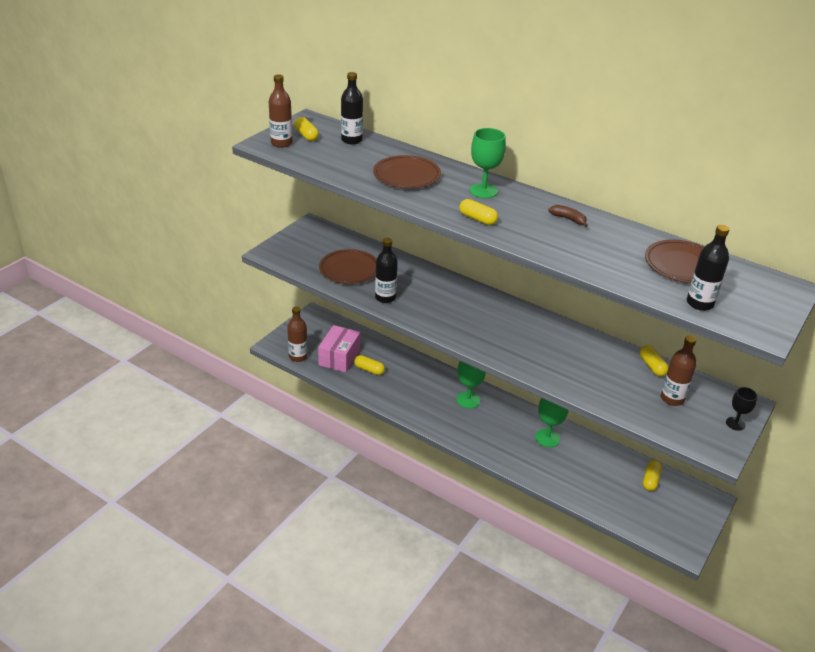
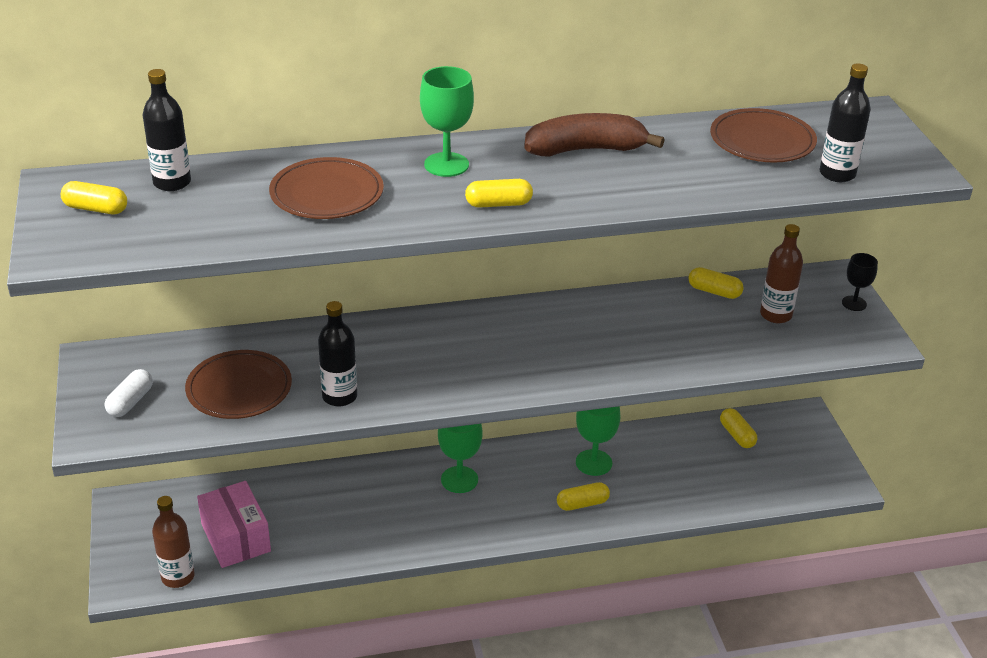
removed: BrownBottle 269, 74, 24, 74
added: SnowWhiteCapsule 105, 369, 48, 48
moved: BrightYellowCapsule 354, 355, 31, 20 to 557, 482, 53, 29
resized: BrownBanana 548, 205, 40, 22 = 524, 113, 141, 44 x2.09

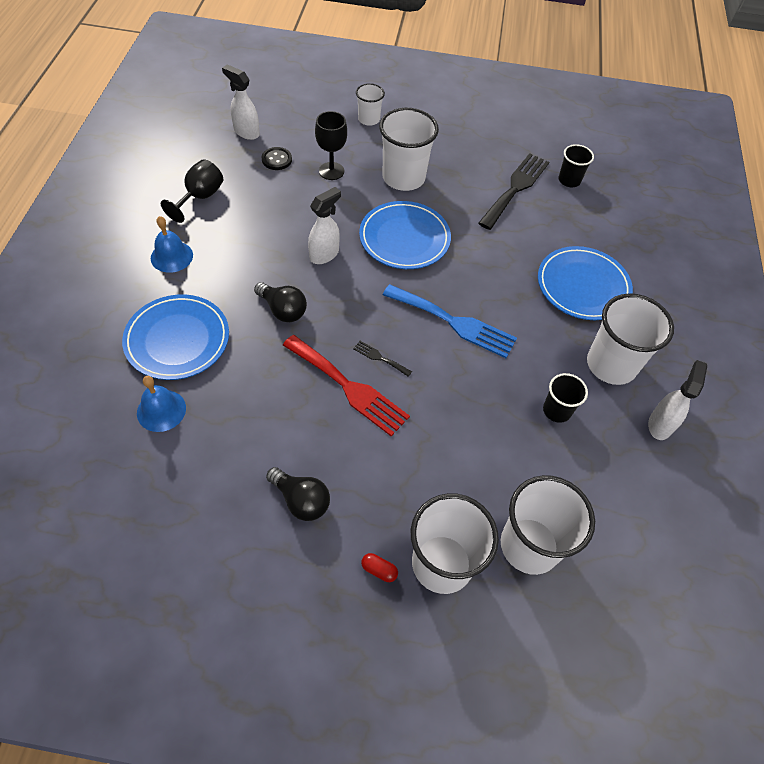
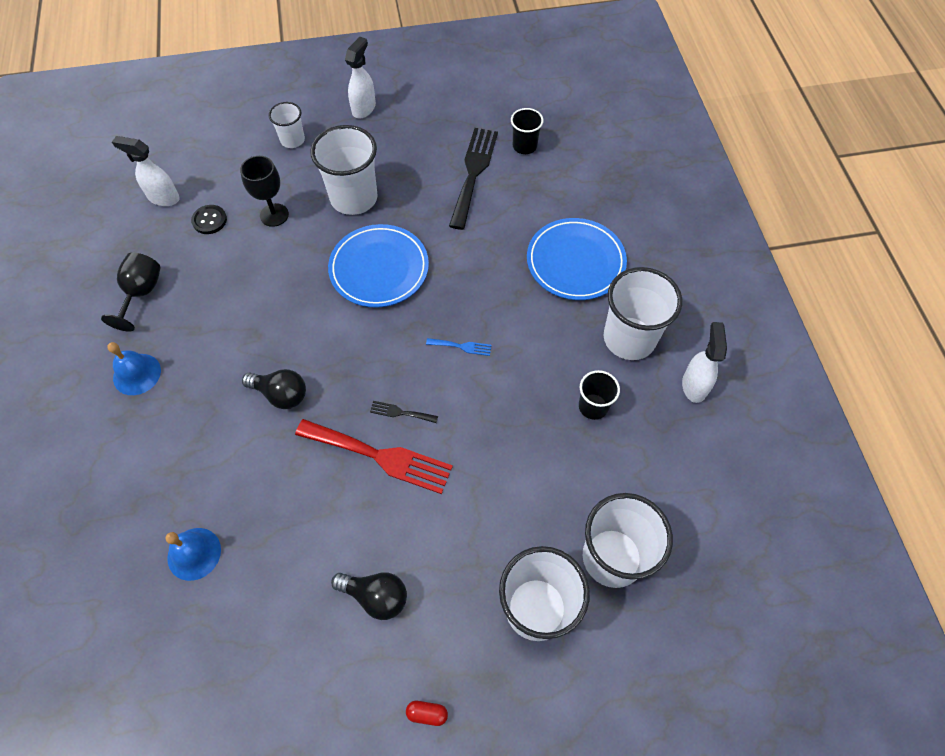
removed: CobaltFlatDish 122, 294, 107, 86
moved: SnowWhiteSprayCleaner 308, 187, 33, 77 to 345, 37, 31, 81; CrimsonCapsule 361, 553, 37, 29 to 406, 701, 42, 25
resized: CobaltDinnerFork 383, 284, 134, 74 = 426, 338, 66, 18 x0.43

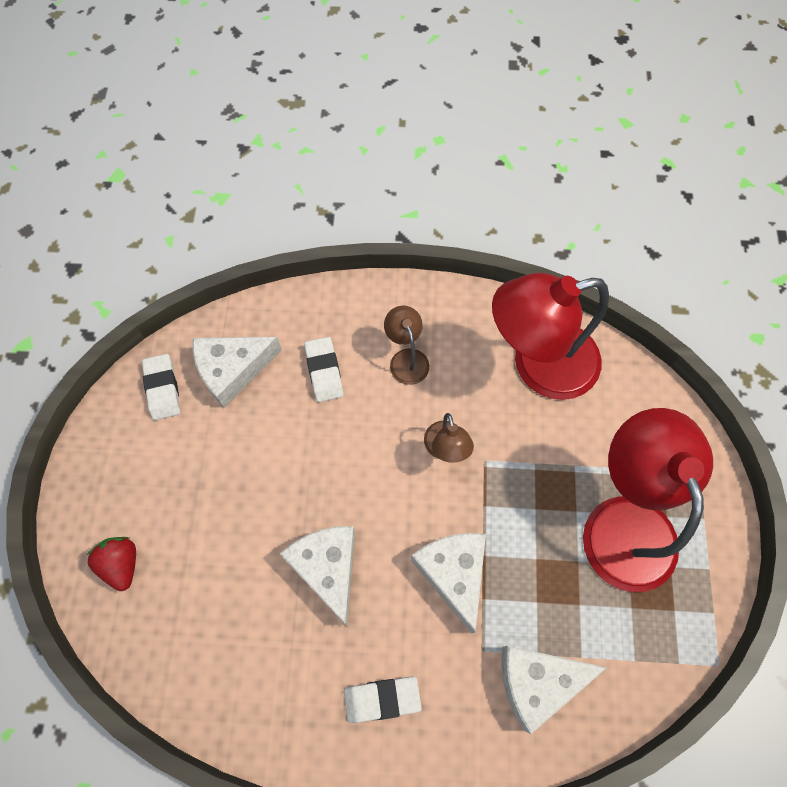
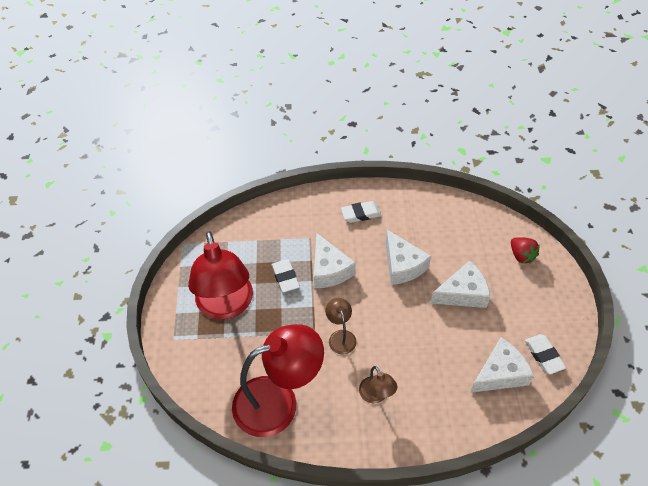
moved: SnowWhiteEraser 304, 337, 40, 65 to 271, 259, 29, 34; SnowWhitePieceOfCheese 501, 646, 106, 88 to 430, 260, 60, 48

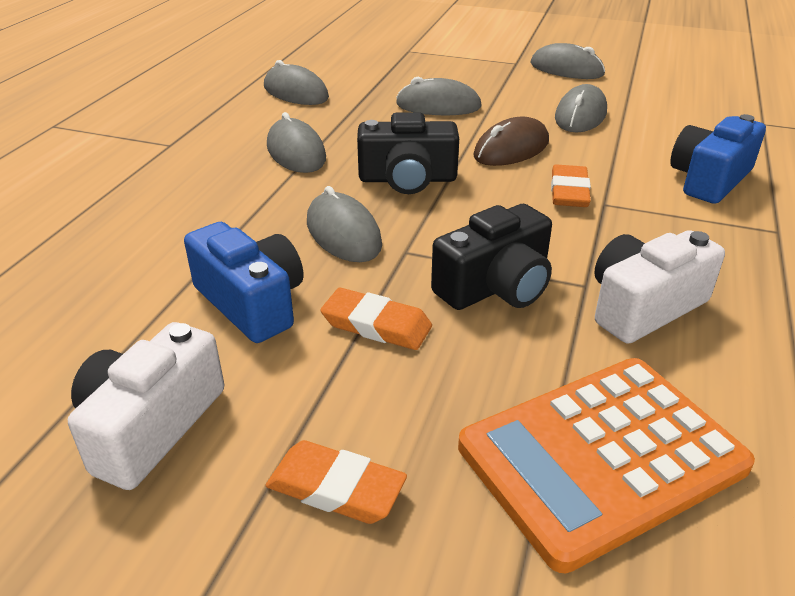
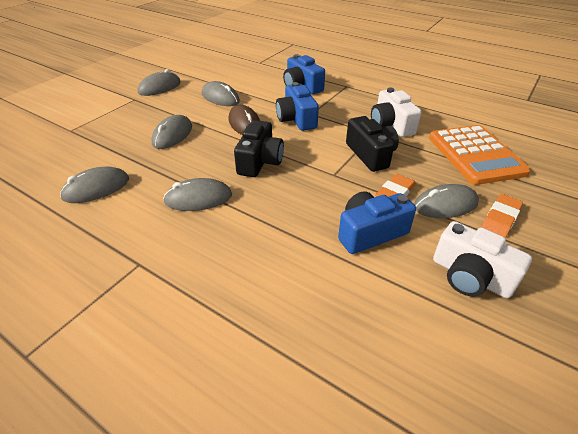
moved: AshGreyComputerMouse 307, 186, 75, 76 to 414, 184, 65, 34
replaced: OrangeColouredEraser 551, 164, 40, 43 to CobaltCamera 276, 82, 43, 49

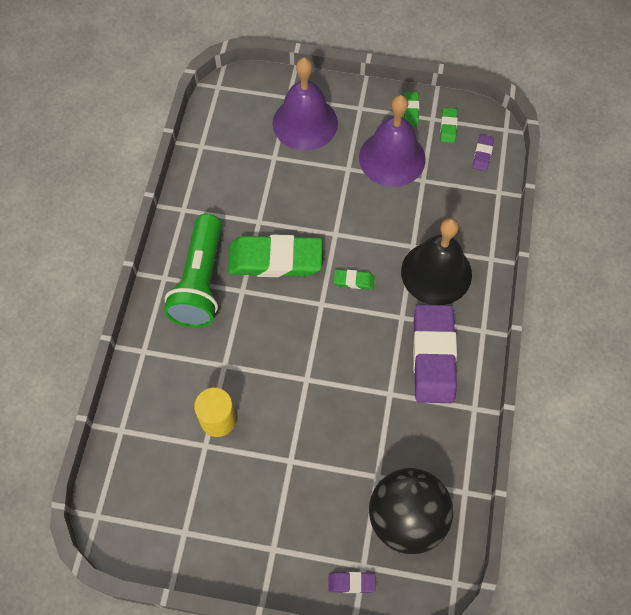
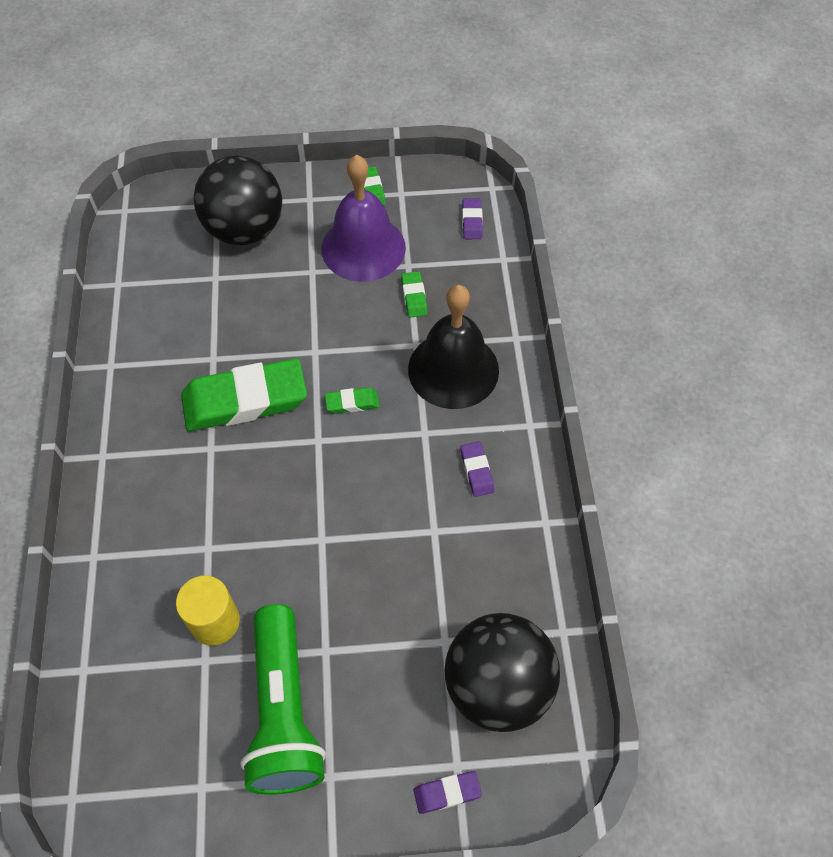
moved: GreenPocketTorch 164, 214, 58, 114 to 240, 604, 86, 191; GreenEraser 440, 108, 18, 35 to 401, 271, 27, 47
replaced: PurpleSchoolBell 273, 58, 65, 93 to BlackBall 194, 155, 88, 90
resized: PurpleEraser 413, 304, 44, 99 = 461, 442, 33, 55 x0.43

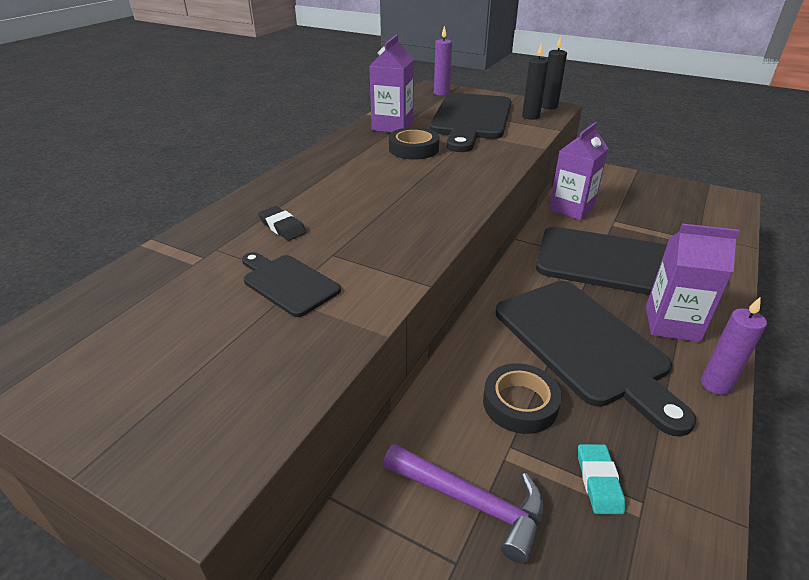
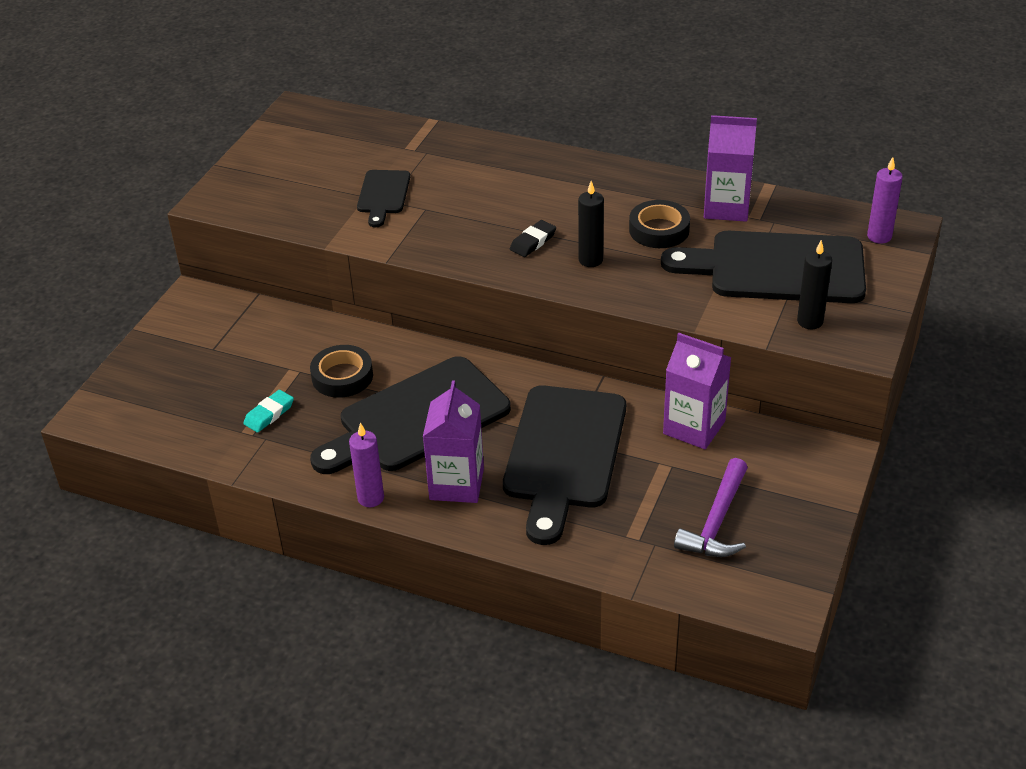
moved: BlackEraser 258, 206, 49, 35 to 510, 220, 46, 37; PurpleClawHammer 383, 444, 161, 120 to 674, 458, 74, 99; BlackWaxCandle 542, 36, 25, 73 to 578, 181, 26, 86
turned: BlackCuttingBoard 242, 252, 99, 65 = 357, 170, 53, 57 150 degrees clockwise; TealEraser 578, 444, 47, 70 = 243, 390, 51, 43 45 degrees counterclockwise

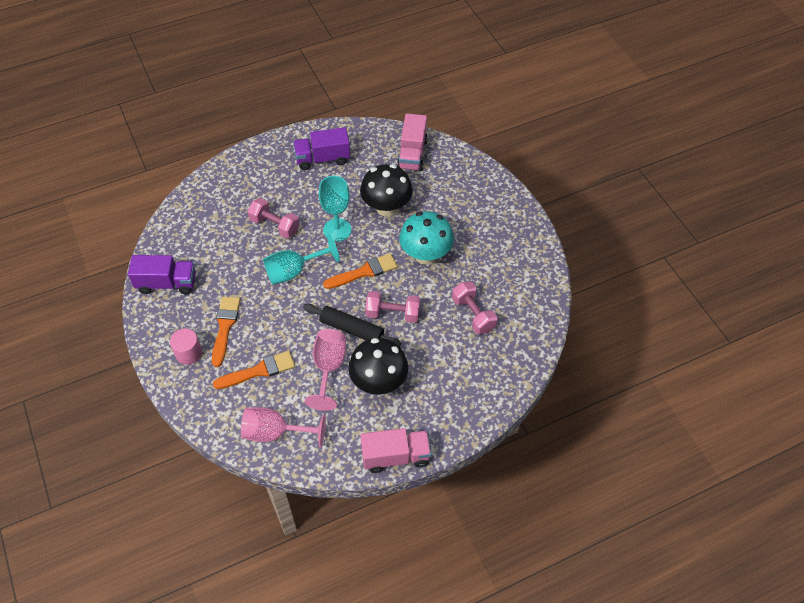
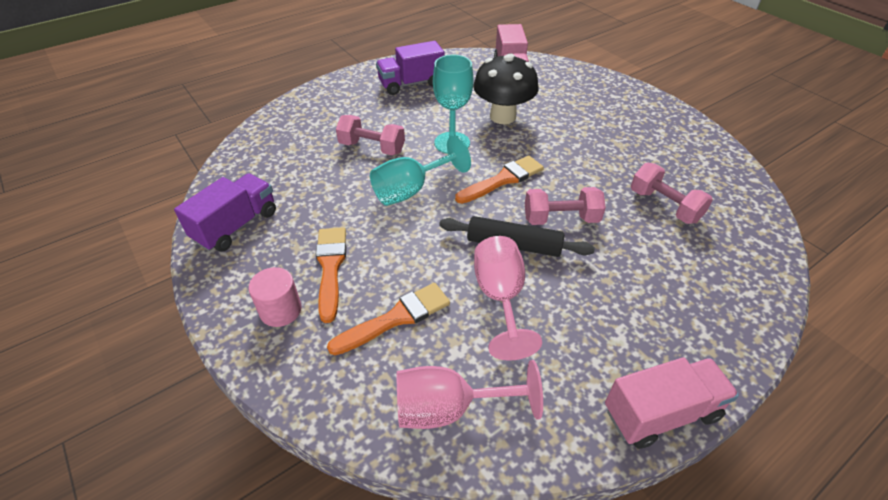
removed: BlackMushroom 348, 338, 60, 57; TealMushroom 399, 211, 55, 54
turned: PurpleTruck 128, 255, 68, 39 = 174, 173, 102, 79 45 degrees counterclockwise

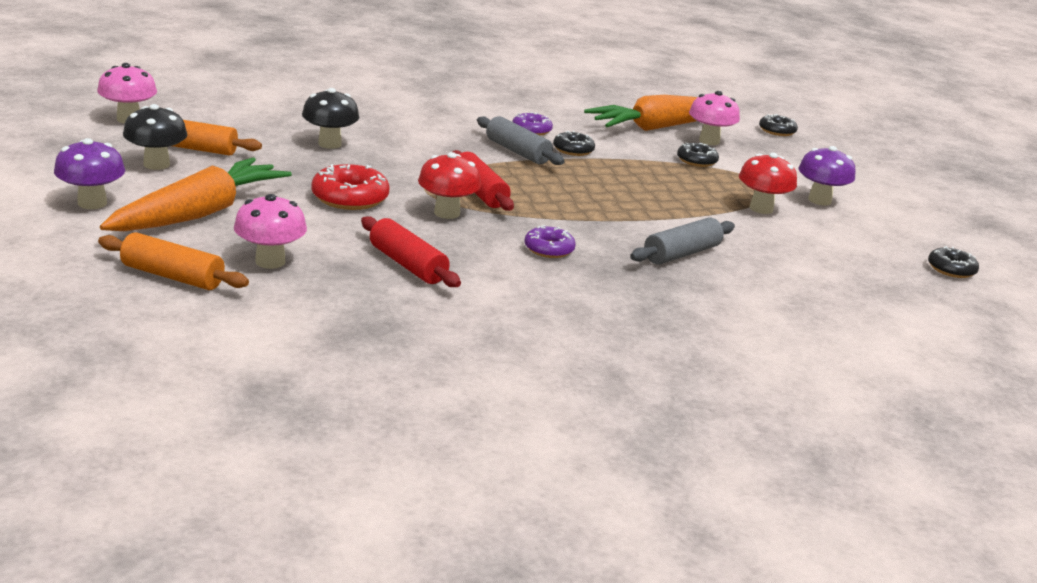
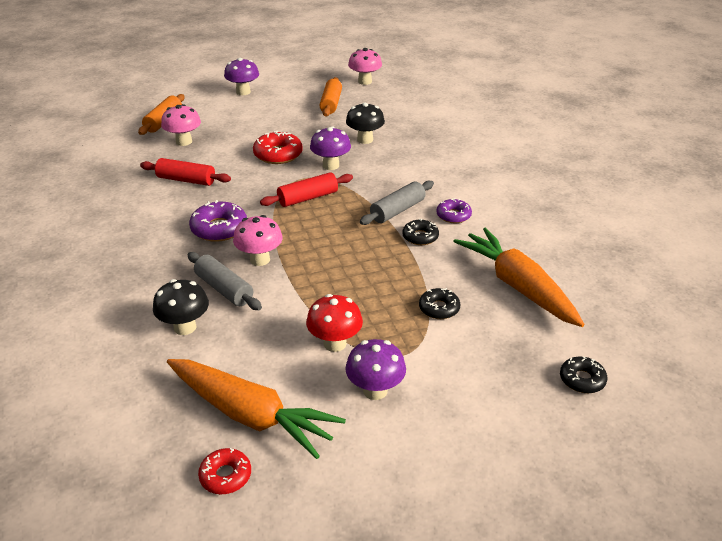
removed: CrimsonMushroom 418, 152, 63, 67
added: PurpleMushroom 310, 126, 41, 44
moved: OrangeColouredCarrot 100, 158, 192, 73 to 167, 359, 179, 100; BlackMushroom 123, 104, 64, 66 to 153, 279, 56, 56; PinkMushroom 689, 91, 51, 54 to 233, 215, 50, 51
recoloured: BlackDoughnut 928, 246, 51, 32 to CrimsonDoughnut 198, 448, 53, 46
turned: CrimsonDoughRoller 361, 216, 100, 71 = 140, 158, 91, 28 60 degrees clockwise
resized: PurpleDoughnut 524, 225, 52, 33 = 189, 200, 58, 42 x1.58

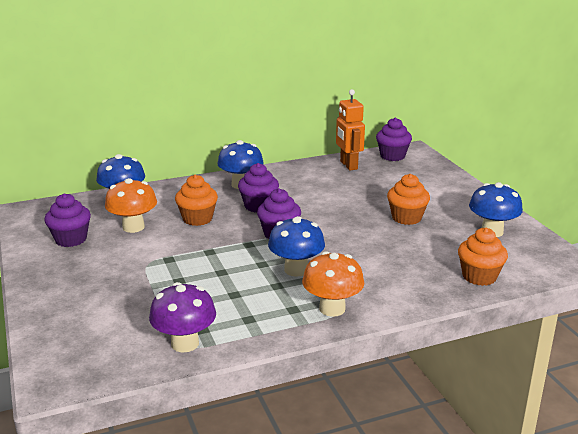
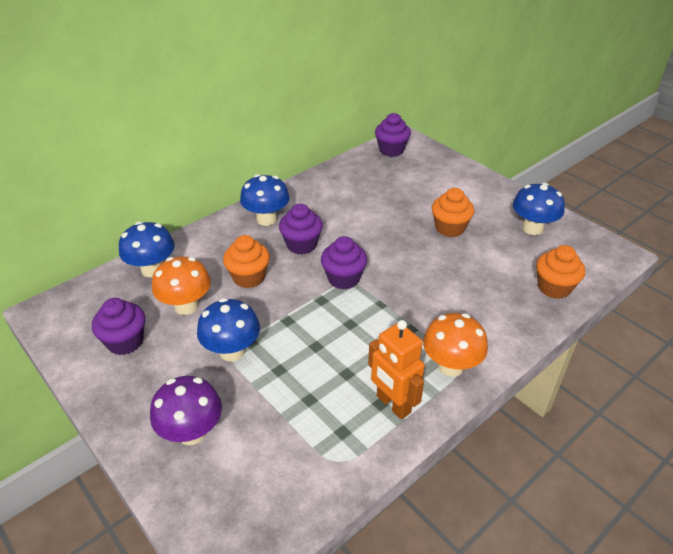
moved: PurpleMushroom 149, 282, 67, 71 to 150, 376, 72, 69; CobaltMushroom 268, 216, 57, 61 to 197, 298, 63, 64; OrangeColouredRobotFigure 336, 89, 29, 81 to 368, 320, 57, 99

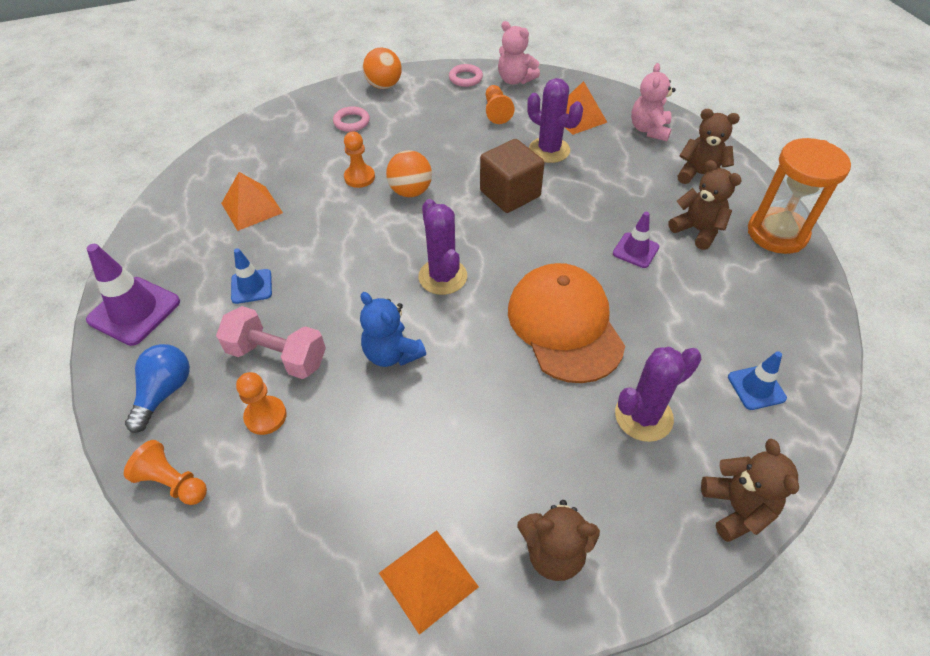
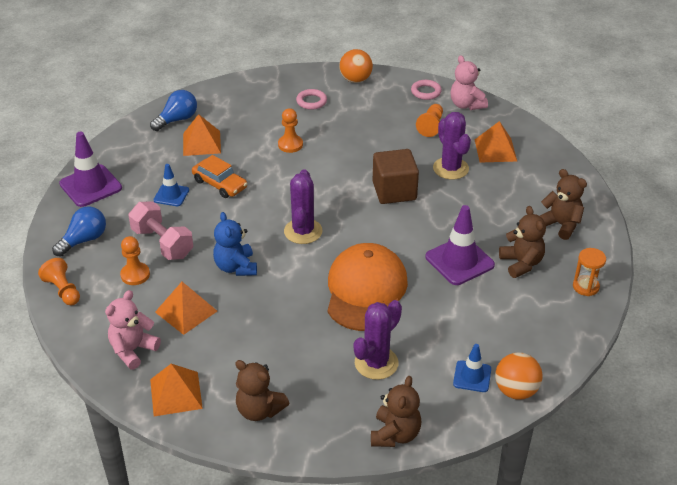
added: CobaltLightbulb 150, 90, 47, 41; OrangeColouredPyramid 155, 282, 62, 53; OrangeColouredAutomobile 192, 155, 55, 43
moved: OrangeColouredBall 386, 150, 46, 47 to 495, 352, 48, 48; PinkTeddyBear 631, 63, 45, 78 to 105, 290, 56, 80
turned: PurplePricklyPlant 615, 347, 87, 95 = 354, 300, 48, 80 45 degrees counterclockwise
resized: PurpleSafetyCone 613, 212, 46, 56 = 425, 205, 70, 80 x1.70; OrangeColouredSandglass 748, 138, 103, 116 = 573, 248, 33, 48 x0.51

